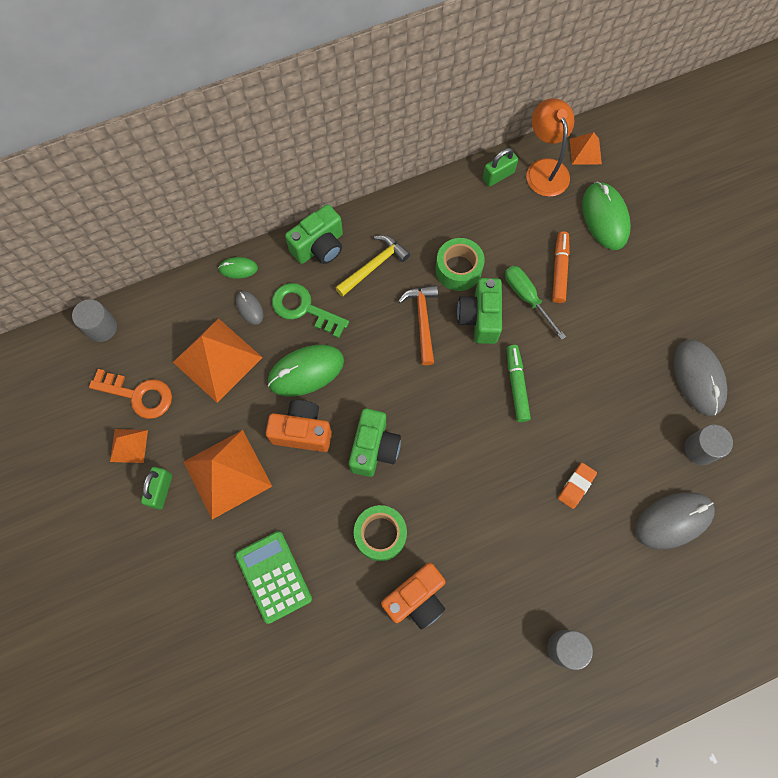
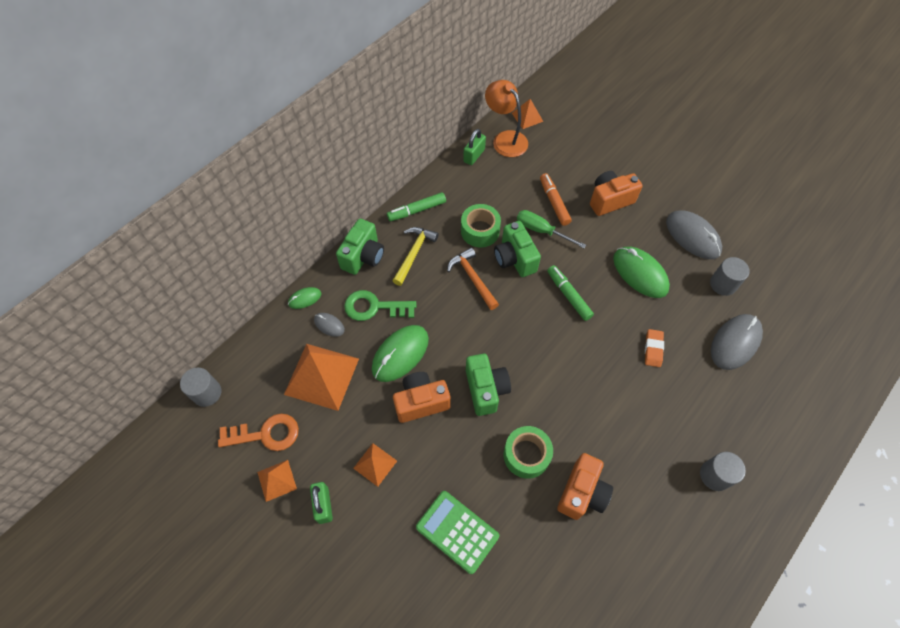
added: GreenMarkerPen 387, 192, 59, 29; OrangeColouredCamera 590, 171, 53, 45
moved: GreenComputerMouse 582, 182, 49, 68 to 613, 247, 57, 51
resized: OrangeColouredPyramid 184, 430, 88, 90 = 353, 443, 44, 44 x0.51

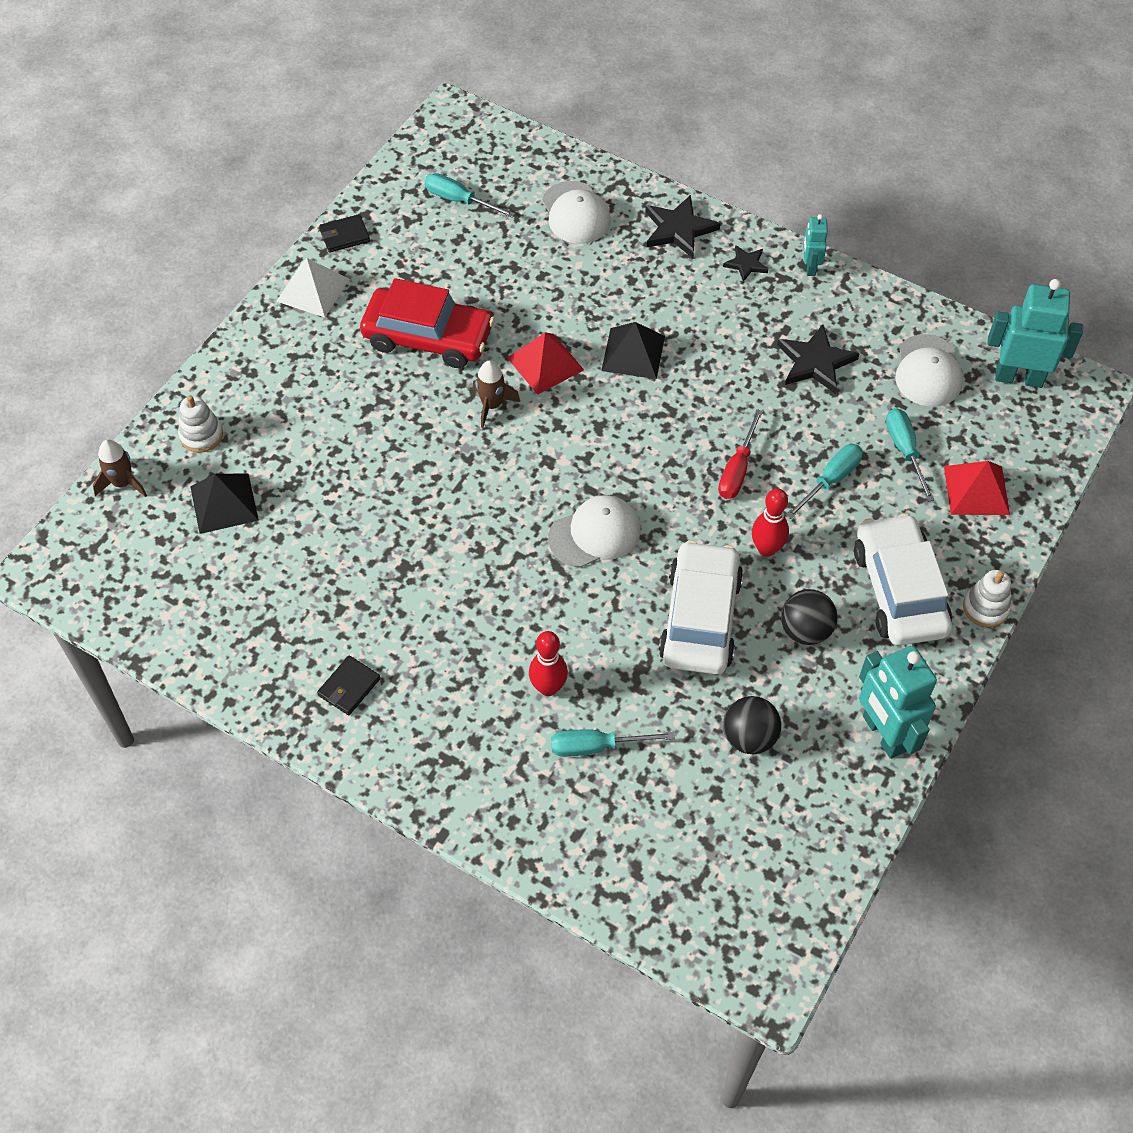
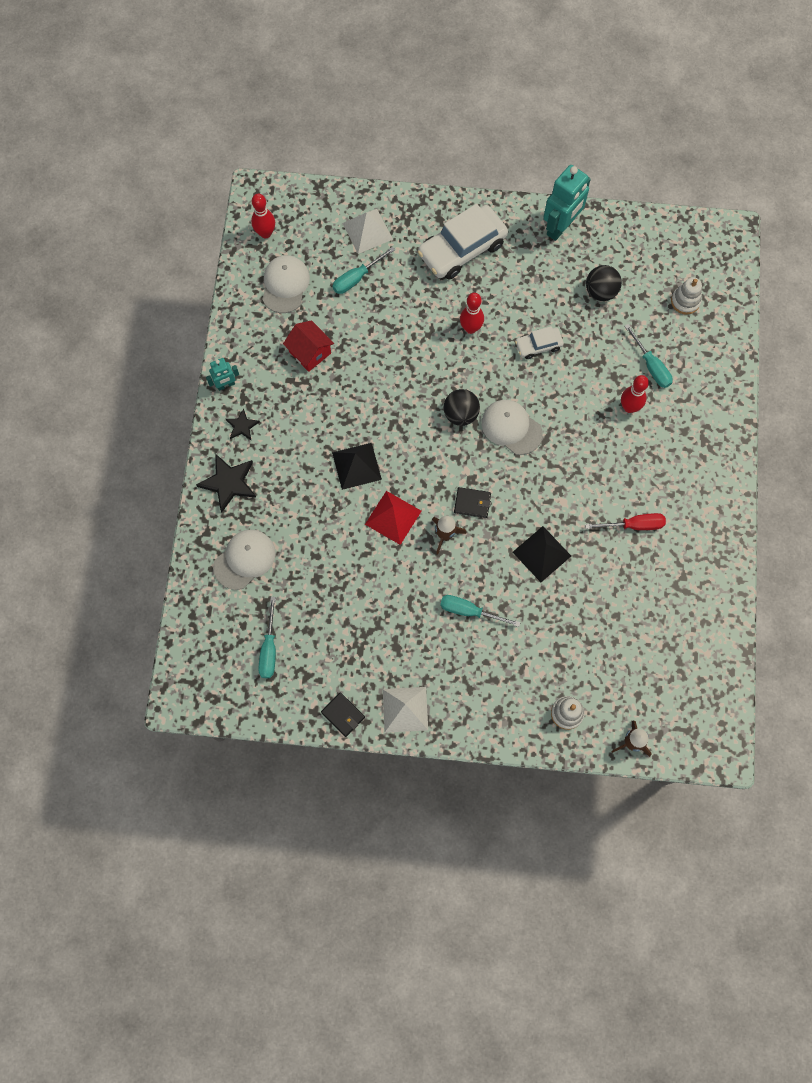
removed: CrimsonAutomobile 360, 278, 135, 90
moved: BlackPyramid 190, 473, 69, 61 to 513, 526, 58, 56; BlackWallet 317, 655, 63, 60 to 454, 487, 37, 31; CrimsonScrewdriver 718, 409, 45, 90 to 585, 513, 81, 17; BlackBall 781, 589, 56, 56 to 444, 389, 36, 37; TealScrewdriver 785, 444, 78, 75 to 440, 595, 81, 32; SnowWhiteStackingRings 963, 570, 48, 57 to 671, 277, 31, 38
replaced: BlackFivePointedStar 777, 324, 82, 70 to CrimsonHouse 283, 320, 51, 52; TealRobotFigure 987, 279, 96, 109 to CrimsonSkittle 251, 194, 24, 44
recoloured: CrimsonPyramid 944, 461, 66, 54 to SnowWhitePyramid 342, 209, 51, 45
turned: SnowWhiteCap 895, 334, 68, 73 = 262, 255, 48, 58 60 degrees counterclockwise
resized: SnowWhiteAutomobile 659, 540, 84, 135 = 515, 326, 49, 33 x0.51

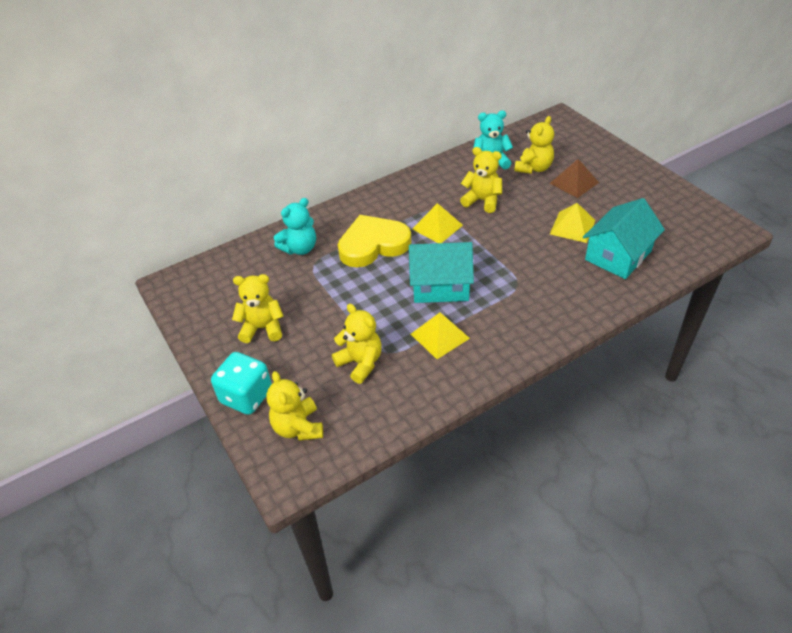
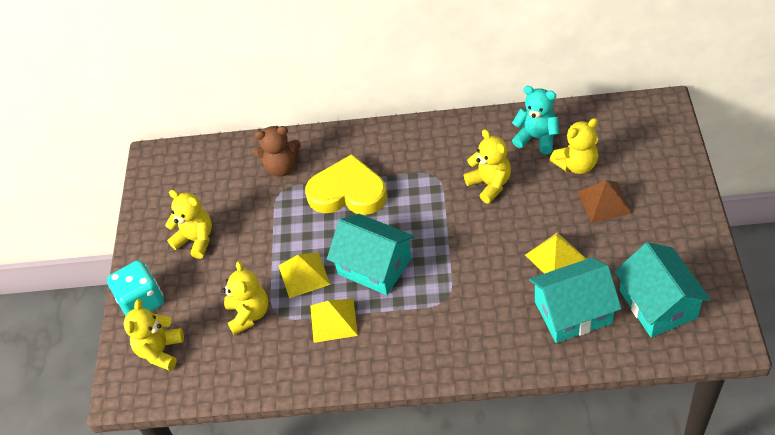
added: TealHouse 614, 242, 97, 95
moved: BrightYellowPyramid 412, 203, 51, 40 to 278, 252, 52, 46
recoloured: TealTeddyBear 274, 198, 42, 57 to BrownTeddyBear 253, 126, 48, 51

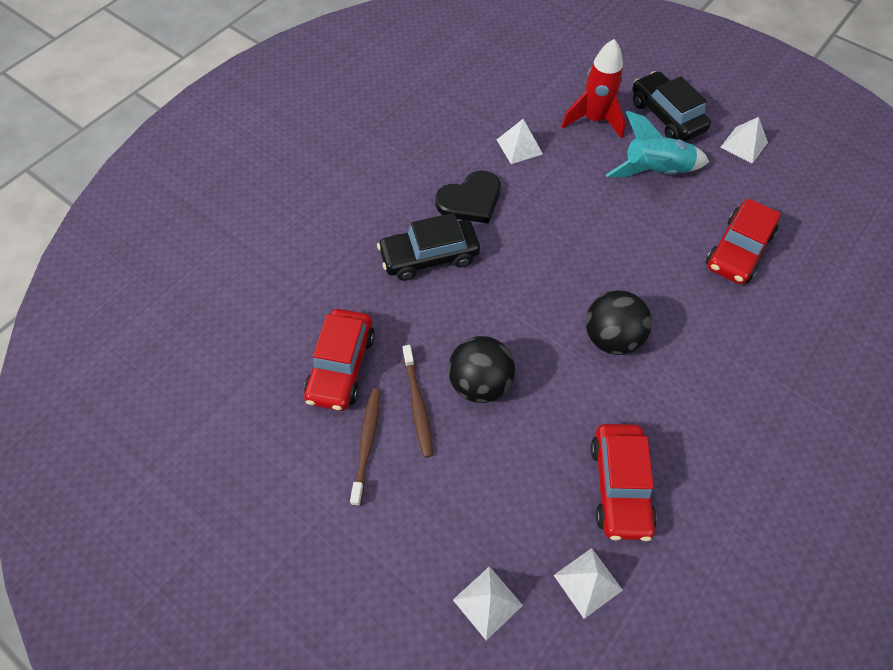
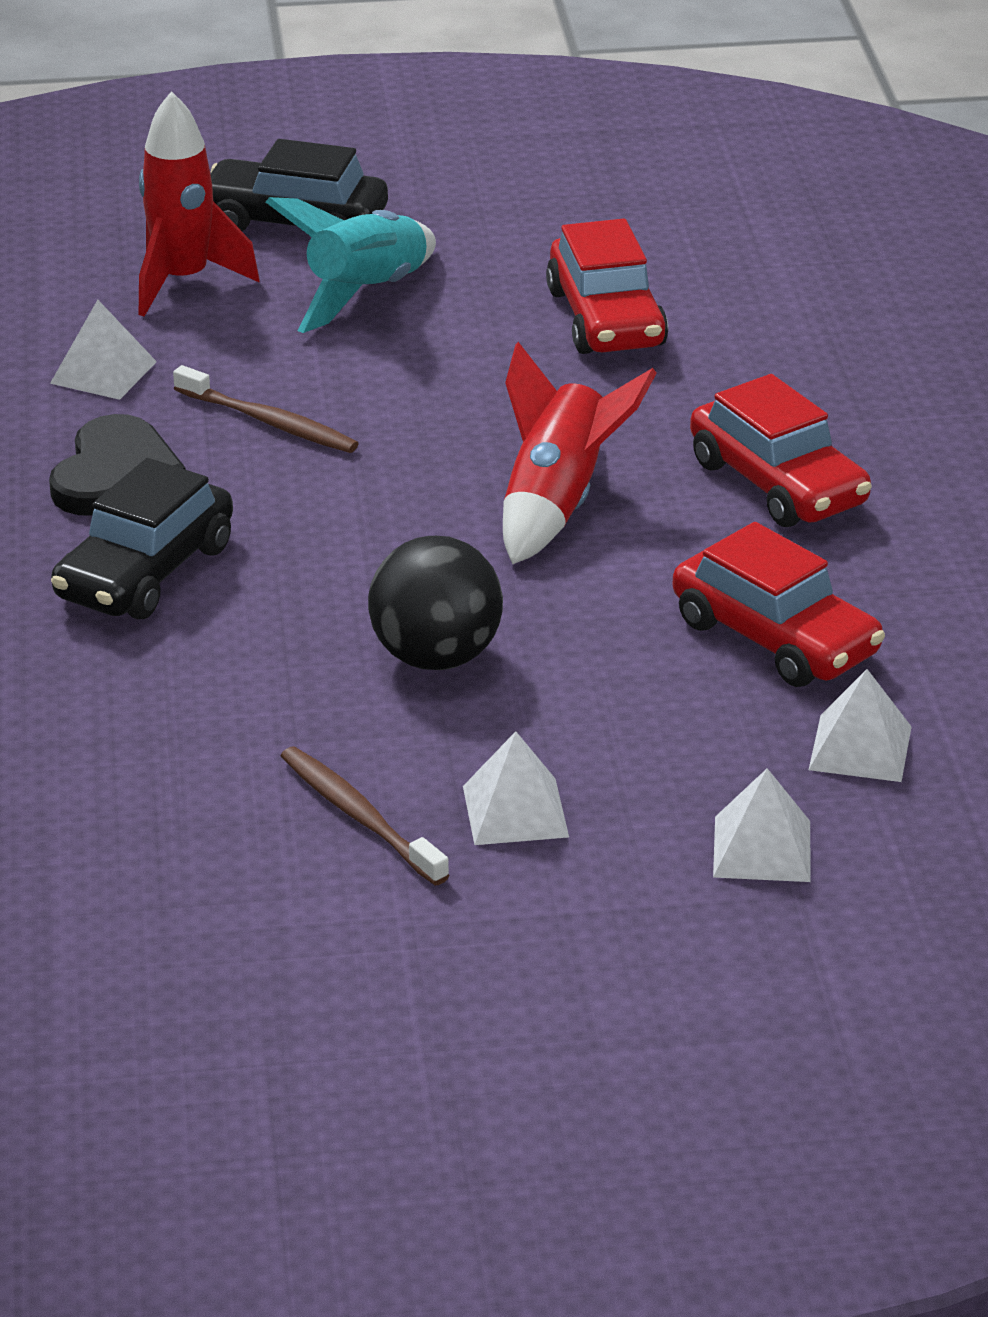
moved: CrimsonAutomobile 304, 309, 71, 102 to 690, 374, 182, 153; BrownToothBrush 403, 345, 30, 113 to 173, 365, 186, 88; SnowWhitePyramid 720, 117, 48, 47 to 463, 731, 106, 114
replaced: BlackBall 586, 290, 66, 65 to CrimsonToyRocket 503, 342, 154, 222

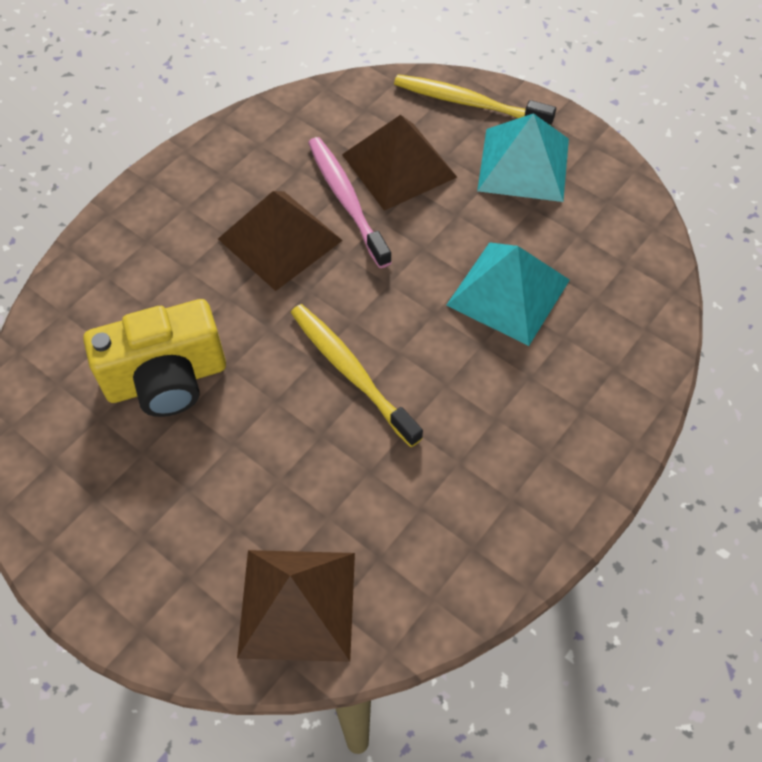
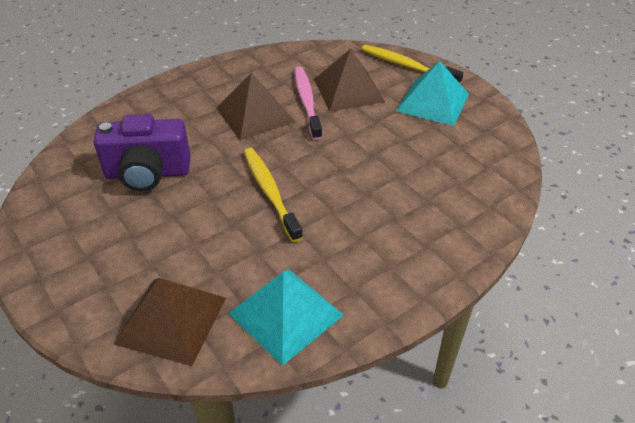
moved: TealPyramid 446, 242, 124, 104 to 228, 269, 116, 97
recoloured: BrightYellowCamera 83, 299, 143, 118 to PurpleCamera 94, 114, 97, 77

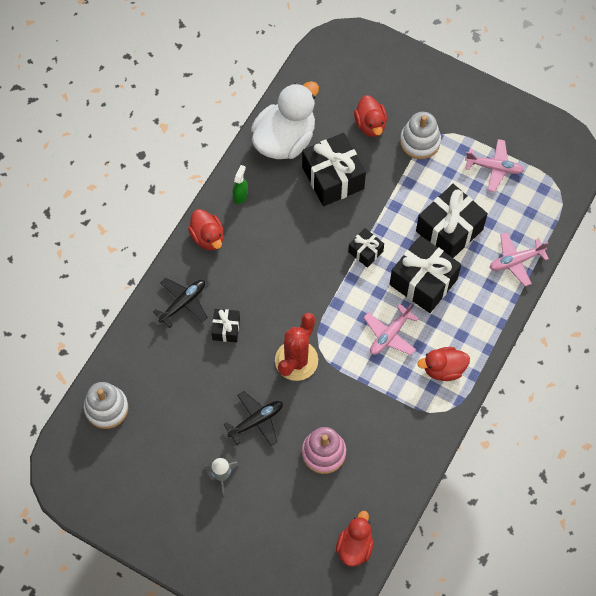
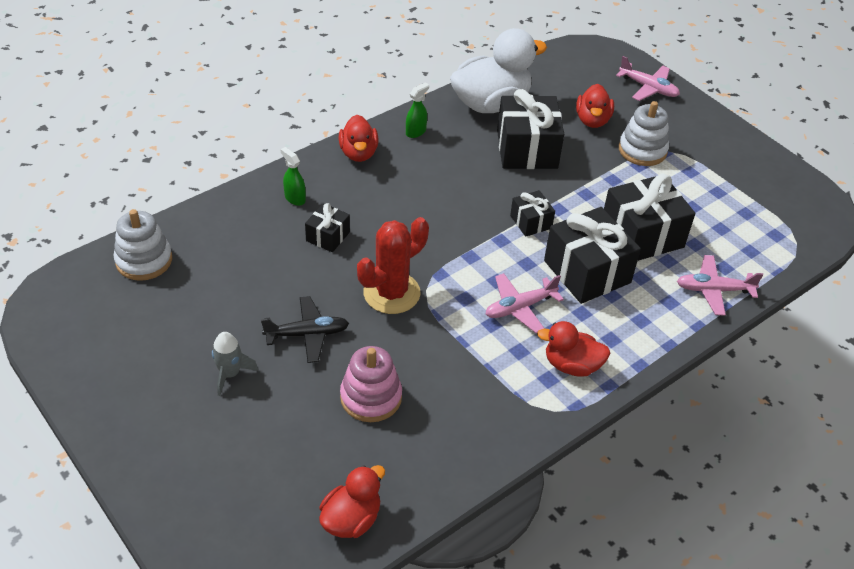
moved: PinkToyPlane 465, 139, 59, 53 to 616, 56, 64, 45
replaced: BlackToyPlane 153, 278, 55, 50 to GreenSprayCleaner 280, 147, 26, 59

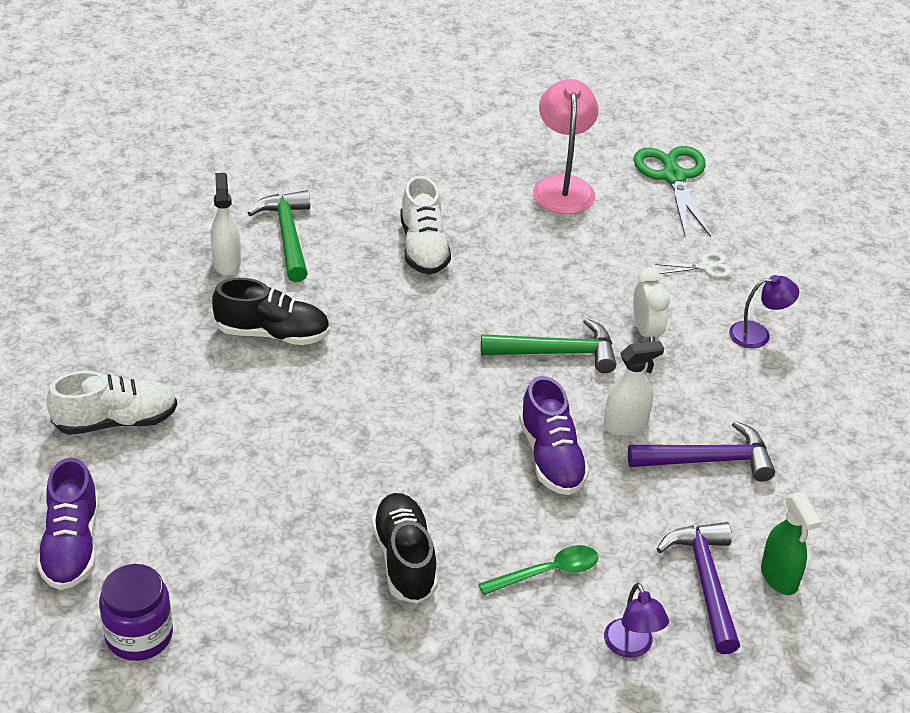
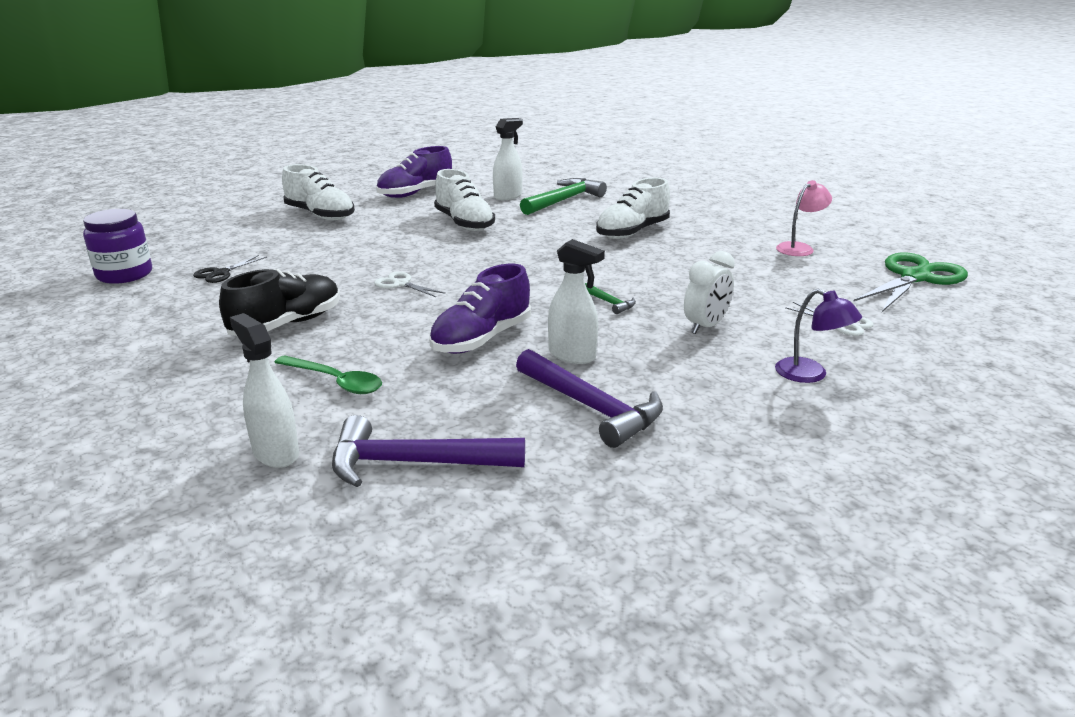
removed: GreenSprayCleaner 761, 492, 60, 103
added: BlackScissors 193, 255, 74, 28; SnowWhiteScissors 374, 271, 72, 26
moved: PurpleSneaker 37, 458, 62, 132 to 376, 146, 76, 52
replaced: PurpleLamp 604, 583, 65, 75 to SnowWhiteSprayCleaner 230, 313, 69, 155
recoloured: BlackSneaker 212, 278, 118, 67 to SnowWhiteSneaker 434, 169, 61, 62
turned: PurpleClawHammer 657, 522, 83, 132 = 332, 415, 193, 72 135 degrees counterclockwise
resized: GreenClawHammer 481, 318, 135, 55 = 585, 283, 51, 31 x0.46; PinkLamp 533, 79, 66, 135 = 776, 180, 56, 76 x0.59

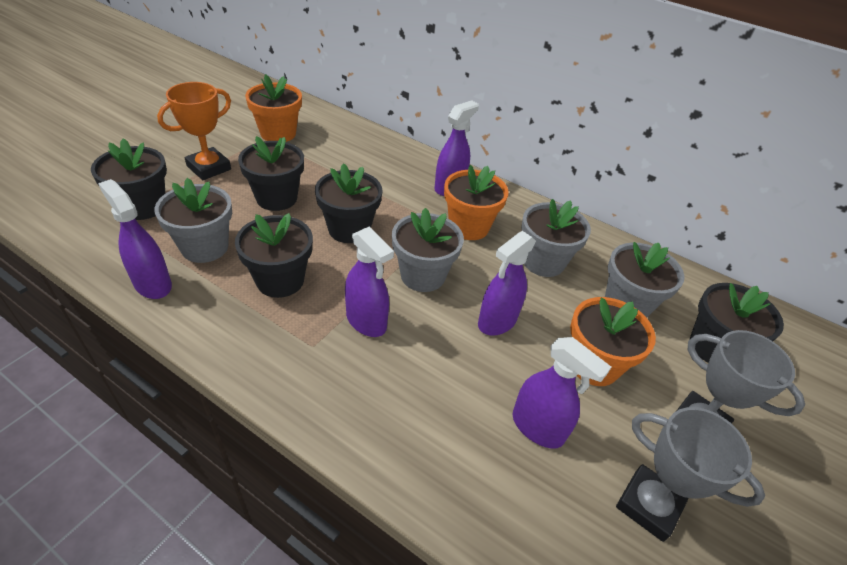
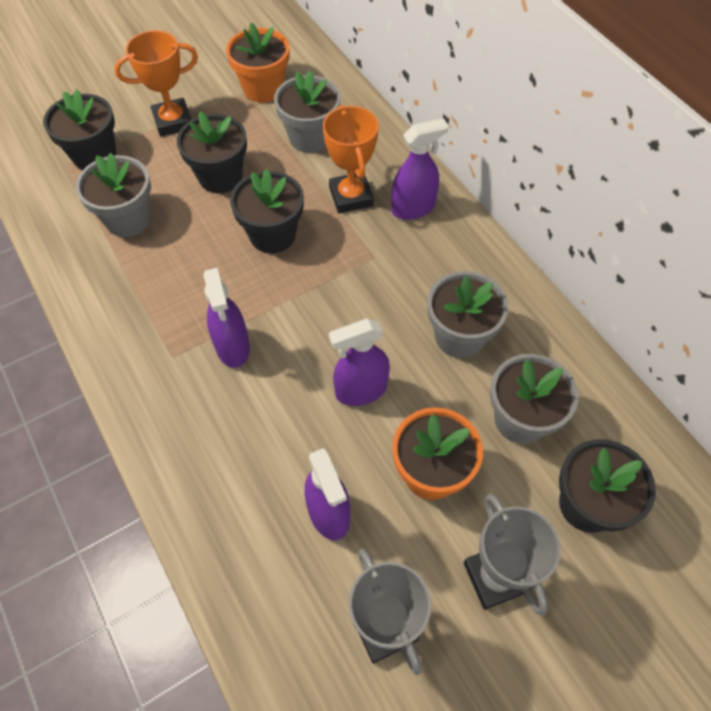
removed: PurpleSprayCleaner 98, 179, 74, 120; BlackPlantPot 235, 213, 78, 85; OrangeColouredPlantPot 444, 165, 65, 75
added: OrangeColouredTrophy 323, 105, 56, 108
moved: AshGreyPlantPot 392, 208, 72, 84 to 274, 70, 67, 83

